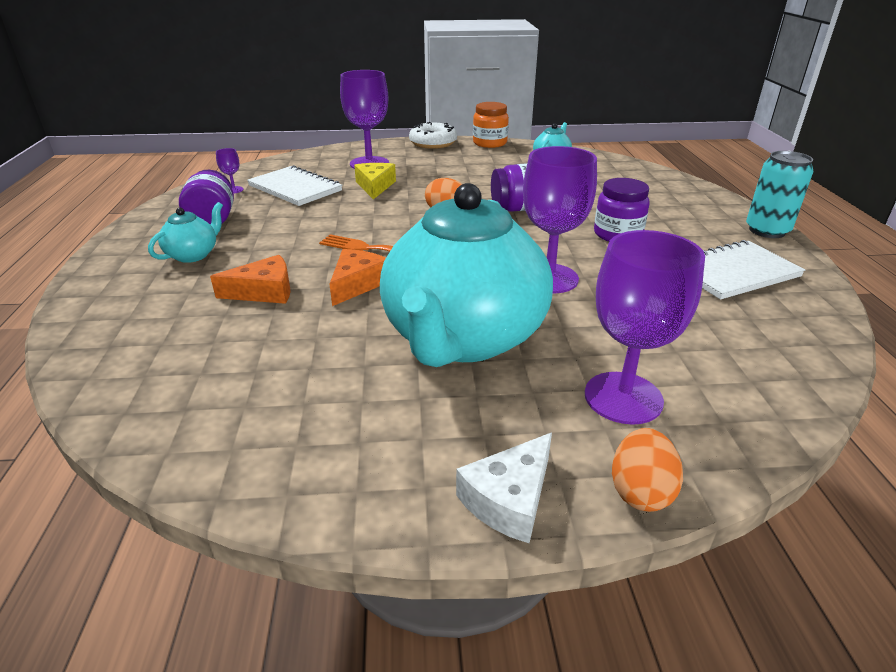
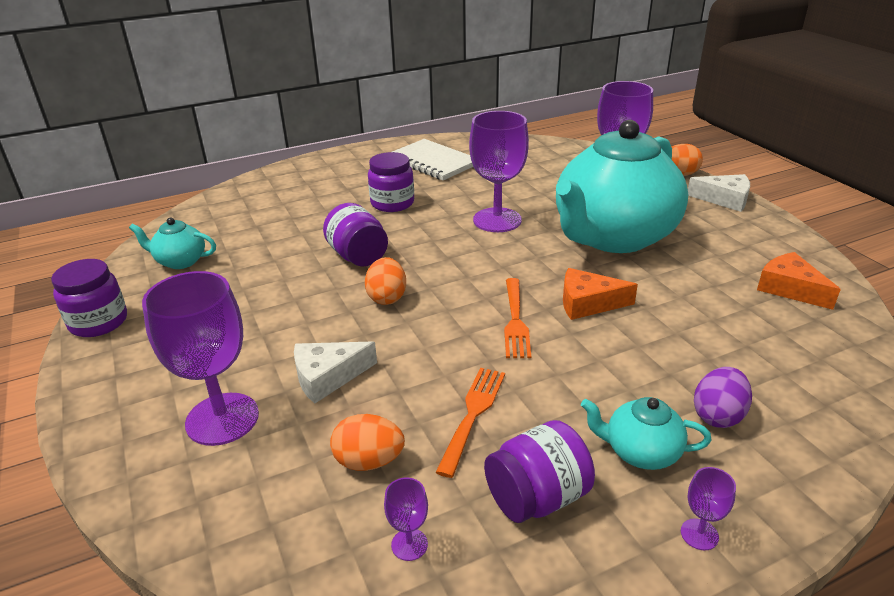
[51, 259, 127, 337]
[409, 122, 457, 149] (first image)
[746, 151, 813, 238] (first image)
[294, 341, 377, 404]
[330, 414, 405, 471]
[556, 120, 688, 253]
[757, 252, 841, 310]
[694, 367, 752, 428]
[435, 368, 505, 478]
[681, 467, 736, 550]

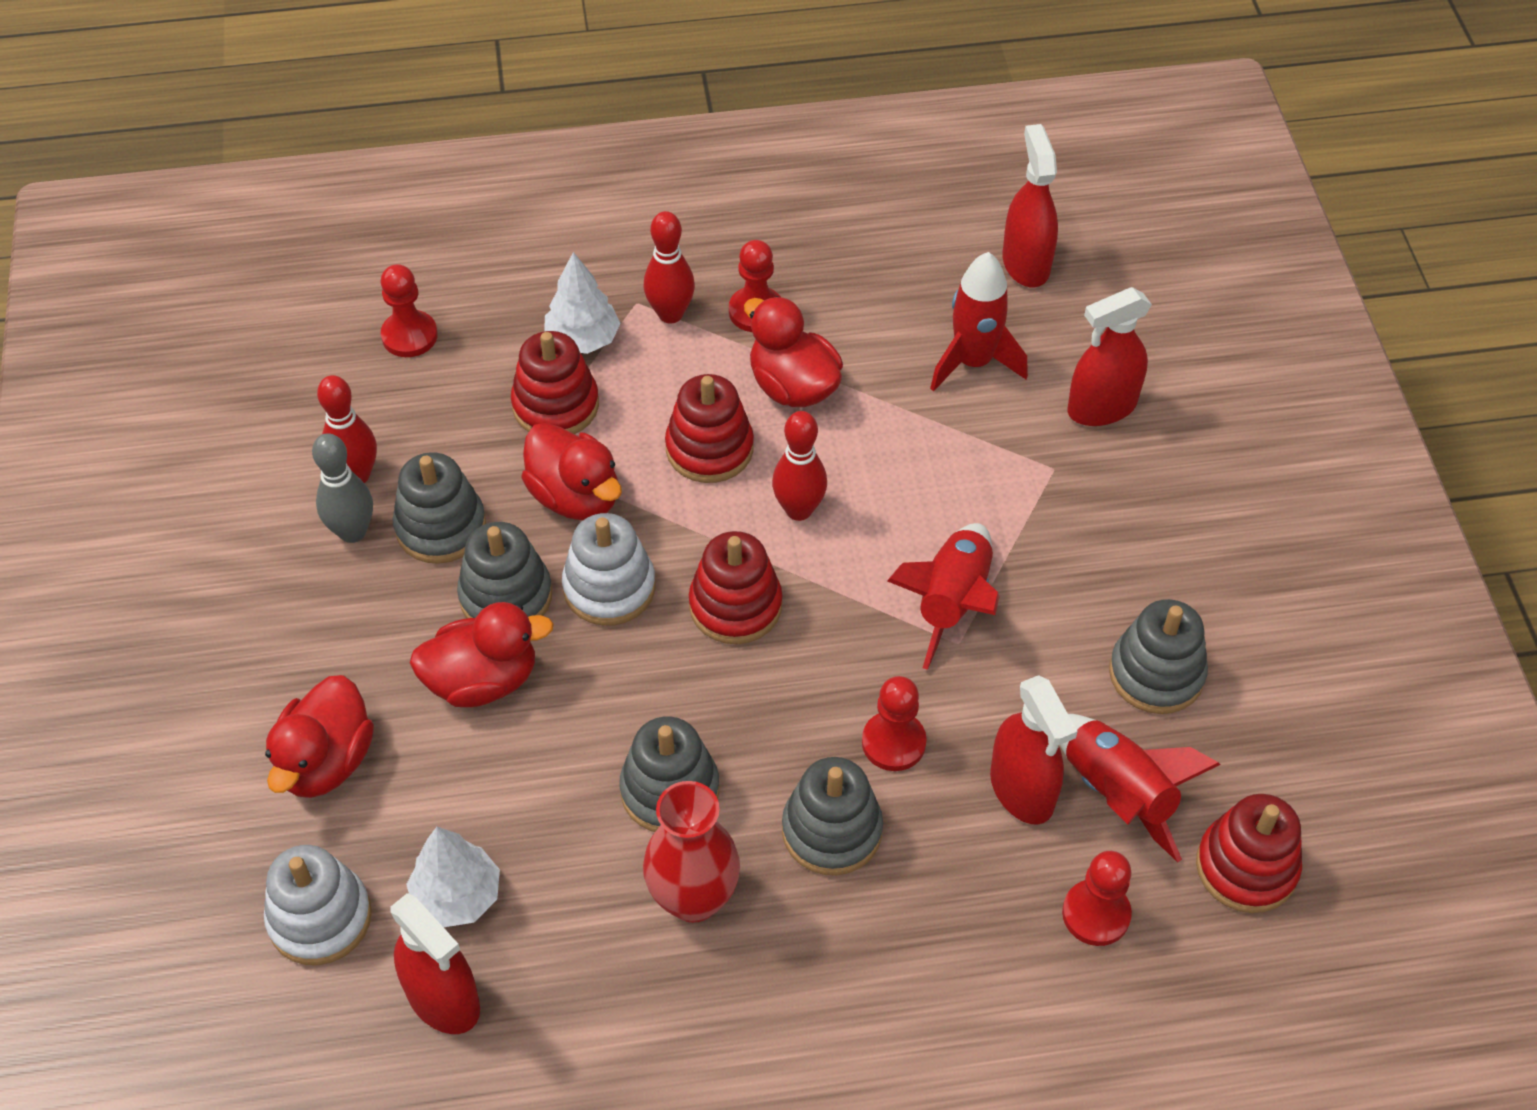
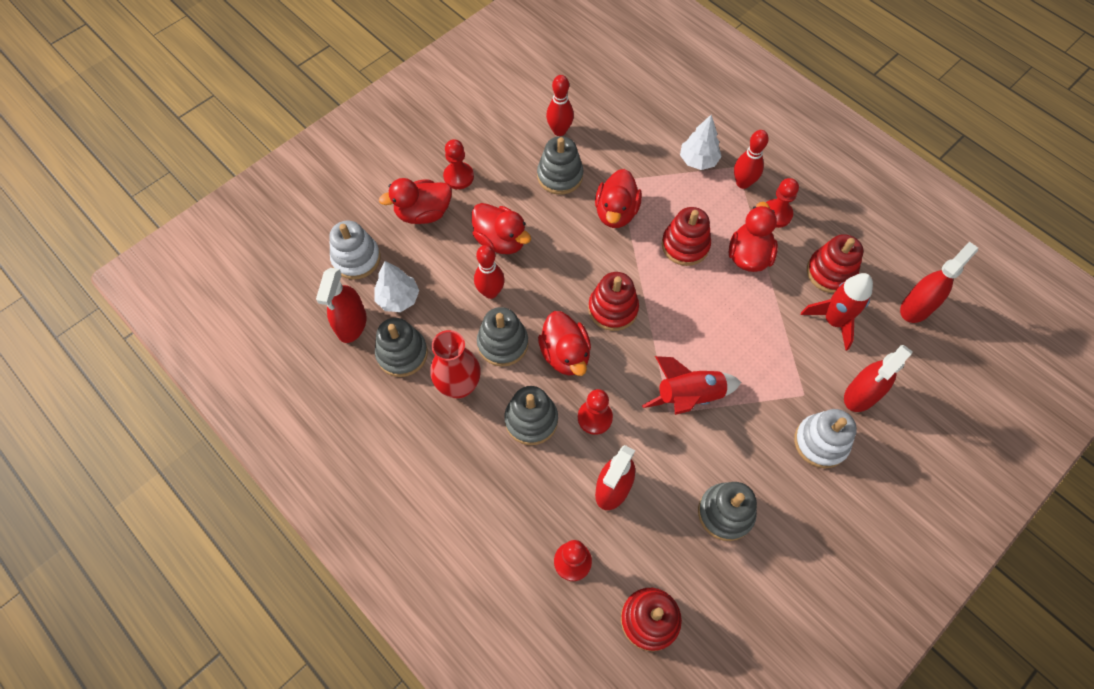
[443, 139, 474, 189]
[844, 345, 913, 412]
[807, 234, 864, 293]
[474, 245, 505, 299]
[312, 433, 373, 543] (first image)
[794, 409, 857, 468]
[375, 318, 428, 377]
[1060, 714, 1221, 862] (first image)
[538, 311, 591, 376]

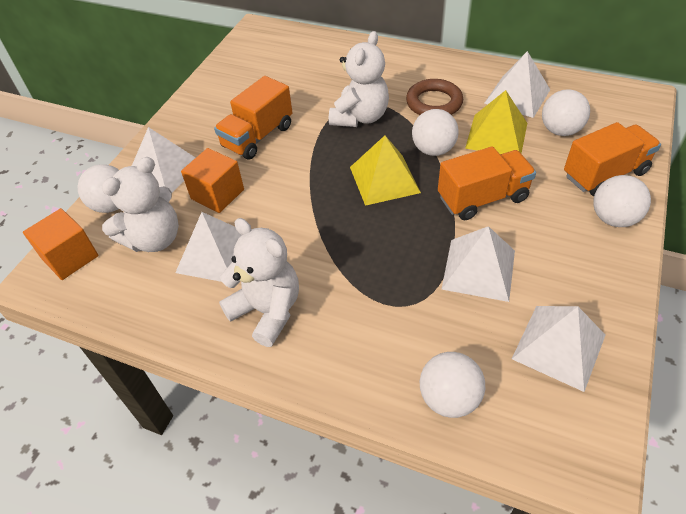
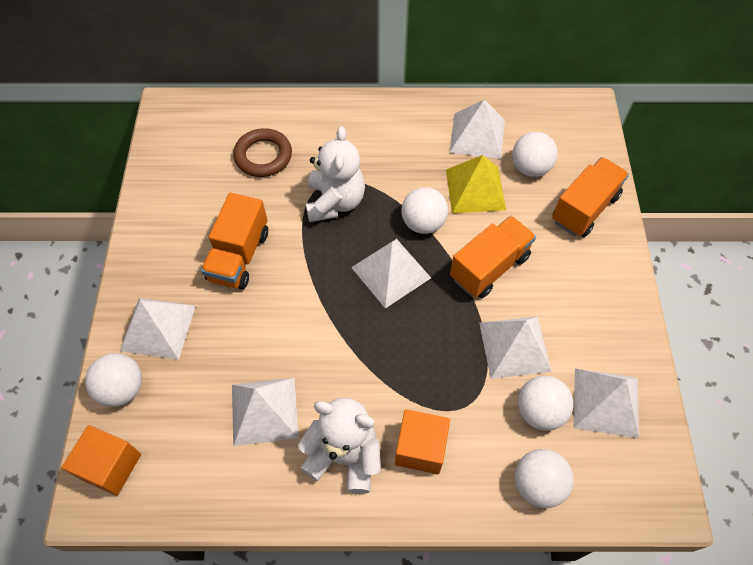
[233, 128, 292, 177]
[351, 239, 431, 309]
[395, 409, 450, 474]
[102, 157, 179, 252] (first image)
[518, 376, 574, 431]

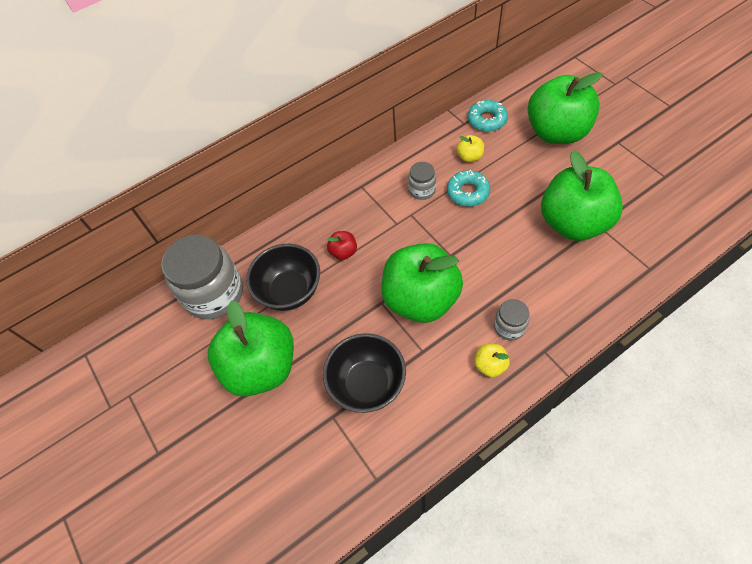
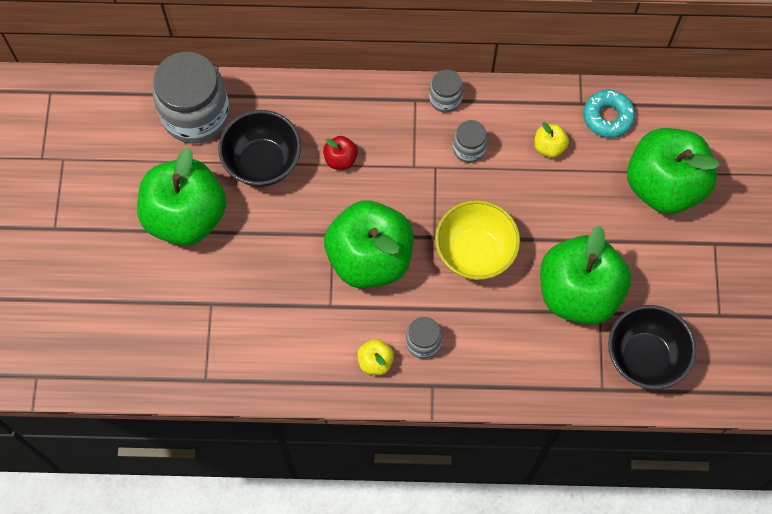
[447, 170, 490, 206] (first image)
[608, 305, 696, 389]
[429, 69, 463, 113]
[435, 200, 520, 280]

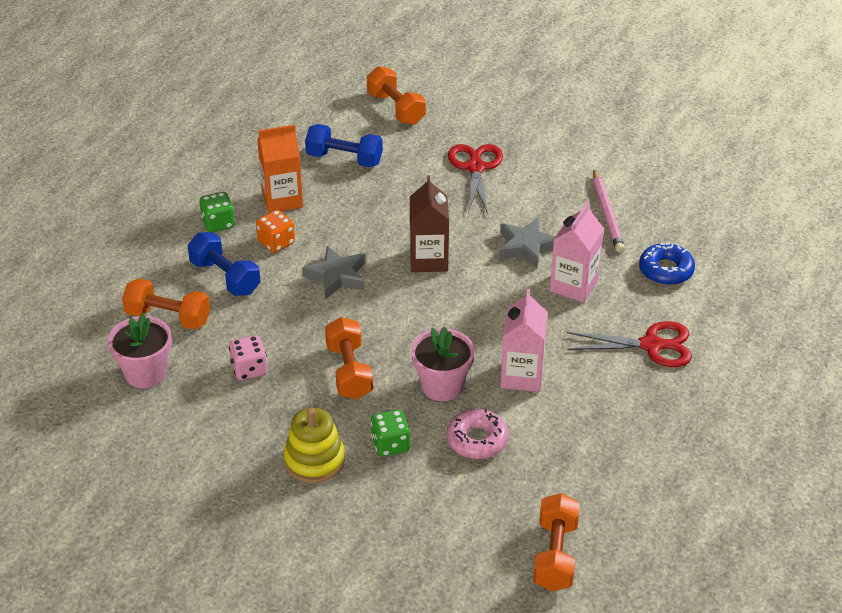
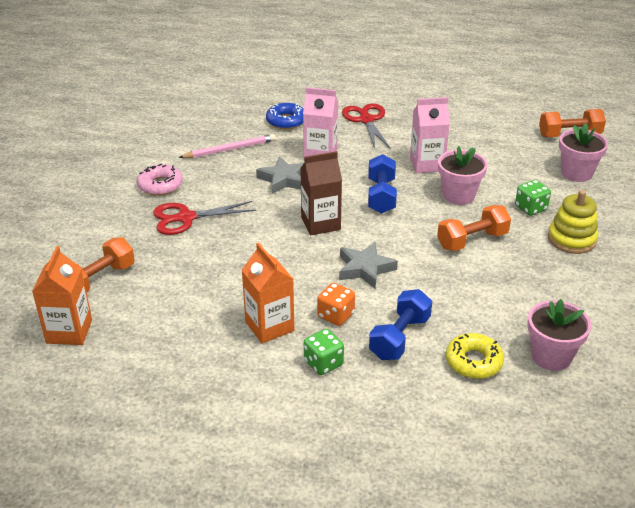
[368, 154, 397, 213]
[446, 333, 504, 379]
[229, 335, 267, 380] (first image)
[137, 164, 183, 196]
[559, 123, 608, 182]
[32, 246, 92, 345]

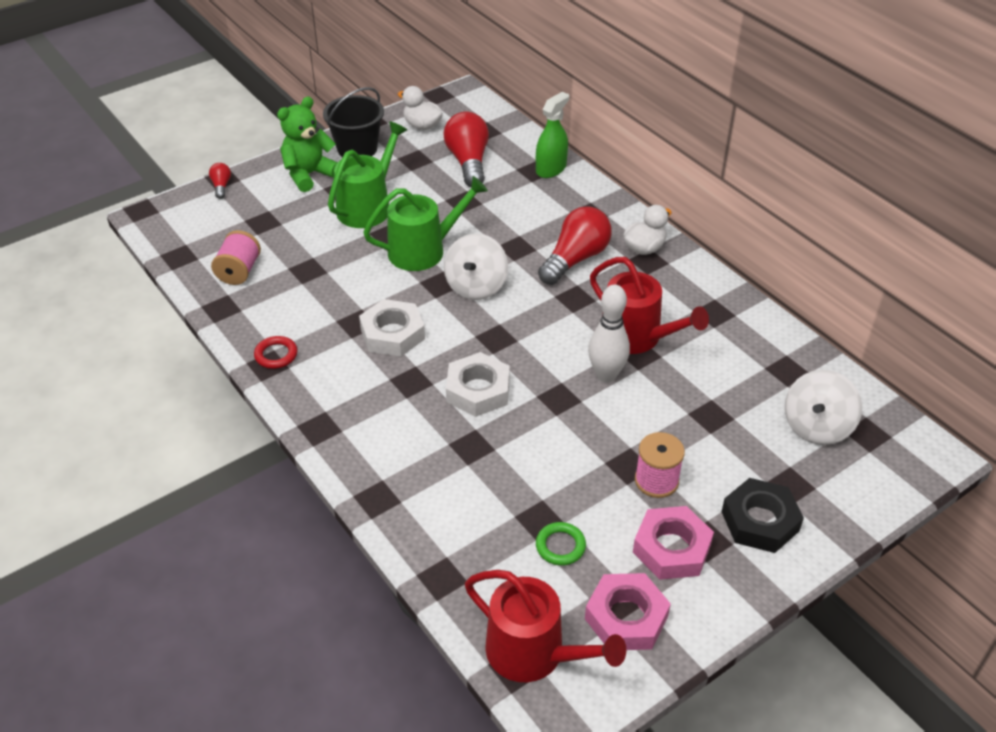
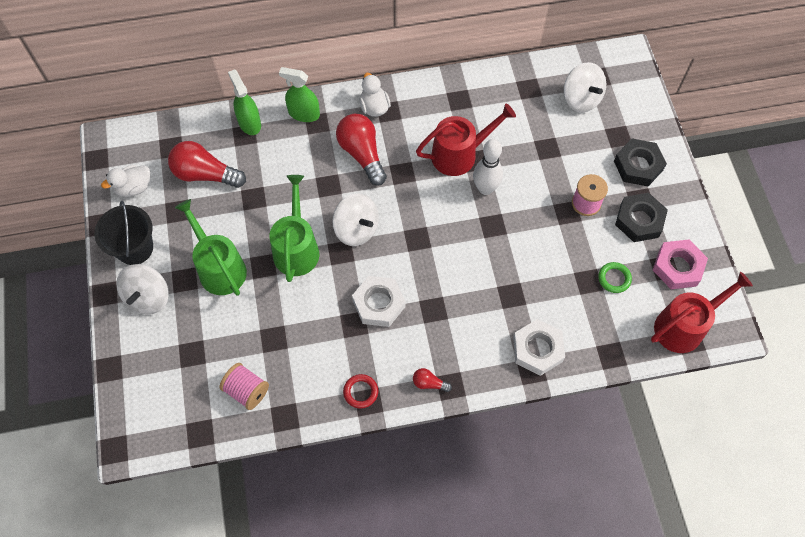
[116, 264, 169, 314]
[413, 368, 452, 392]
[513, 319, 565, 376]
[615, 193, 668, 242]
[279, 67, 320, 122]

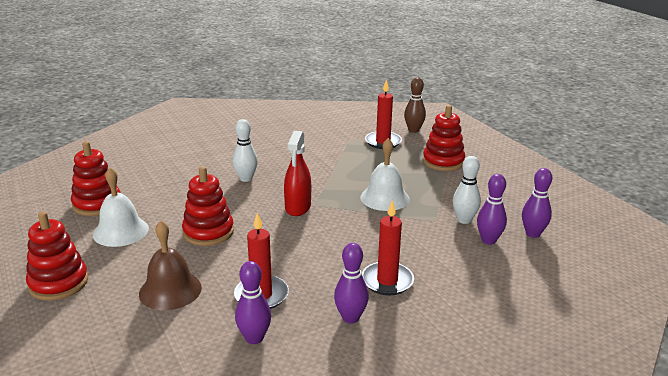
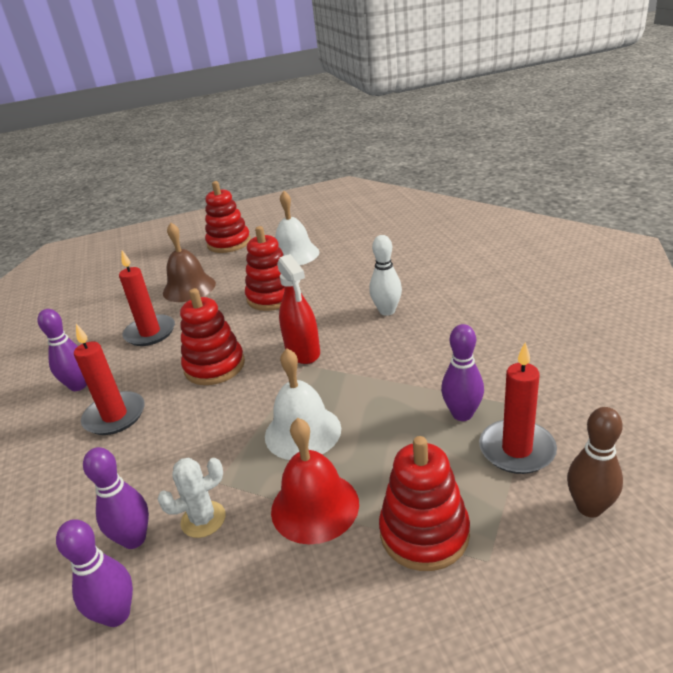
[277, 254, 320, 364]
[180, 288, 245, 385]
[158, 457, 225, 538]
[441, 324, 484, 421]
[271, 418, 359, 544]

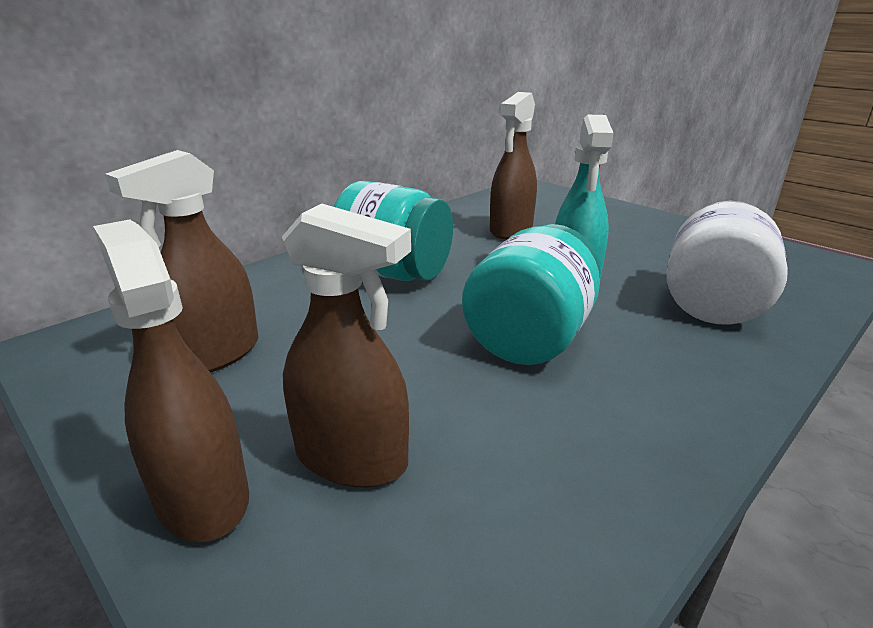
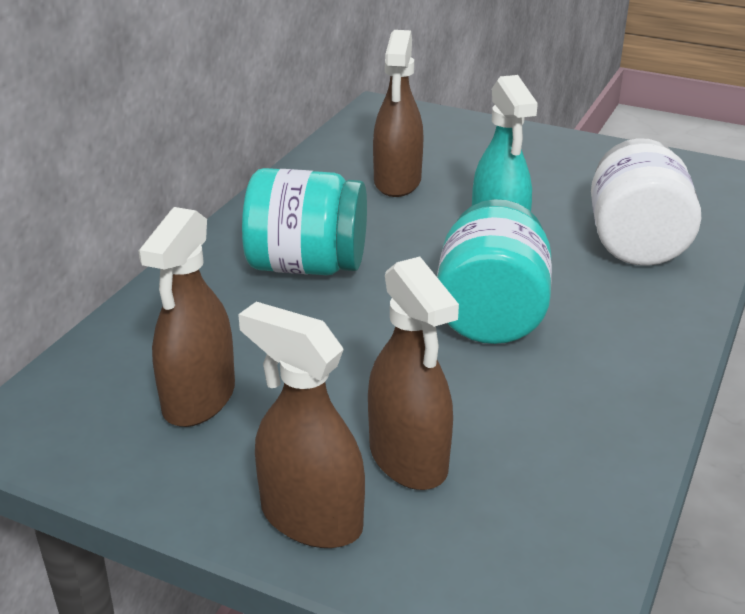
[368, 257, 459, 490]

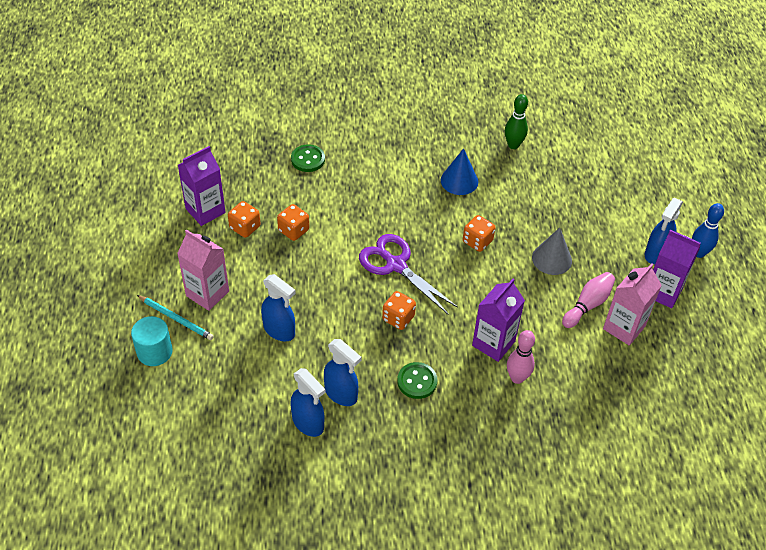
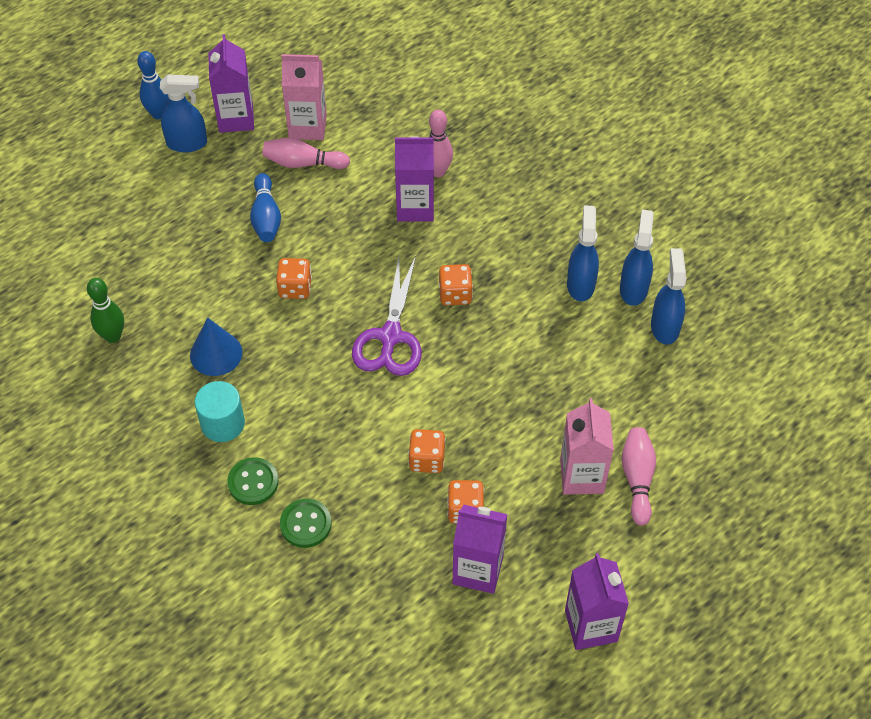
[250, 173, 281, 242]
[651, 248, 686, 345]
[621, 427, 656, 525]
[195, 381, 245, 442]
[227, 457, 278, 505]
[565, 553, 629, 650]

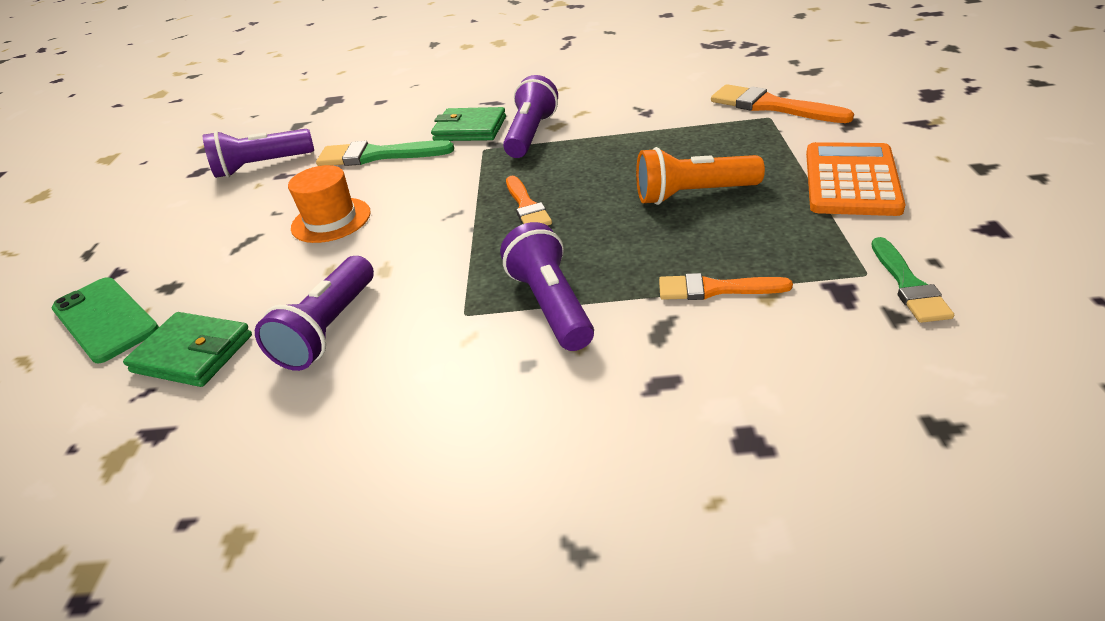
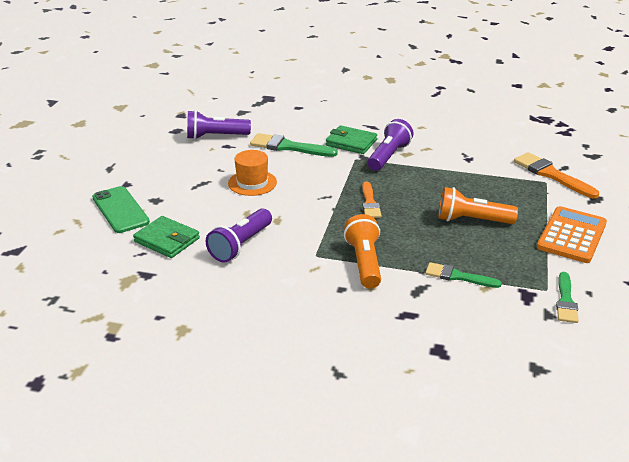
[344, 214, 381, 289]
[425, 262, 502, 288]

